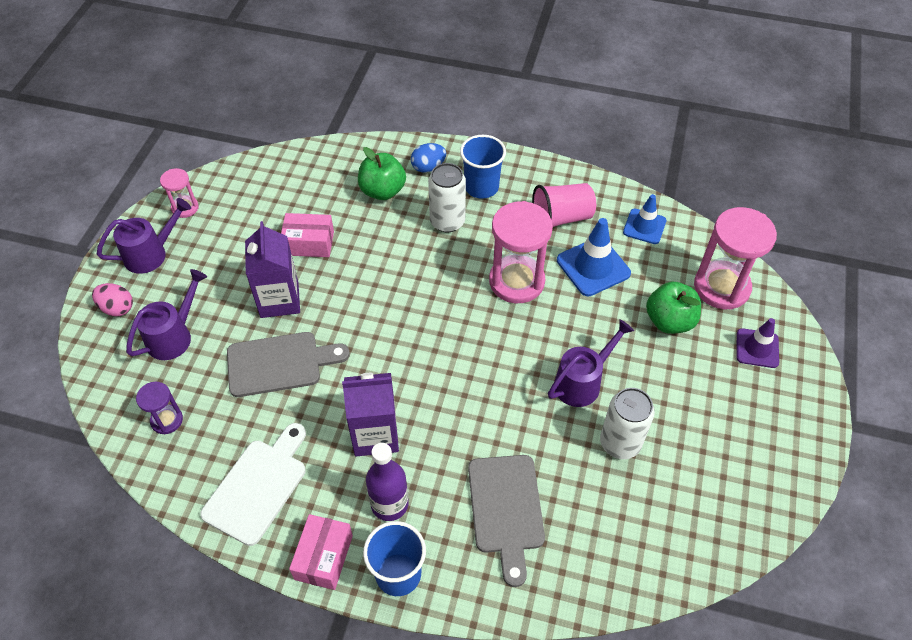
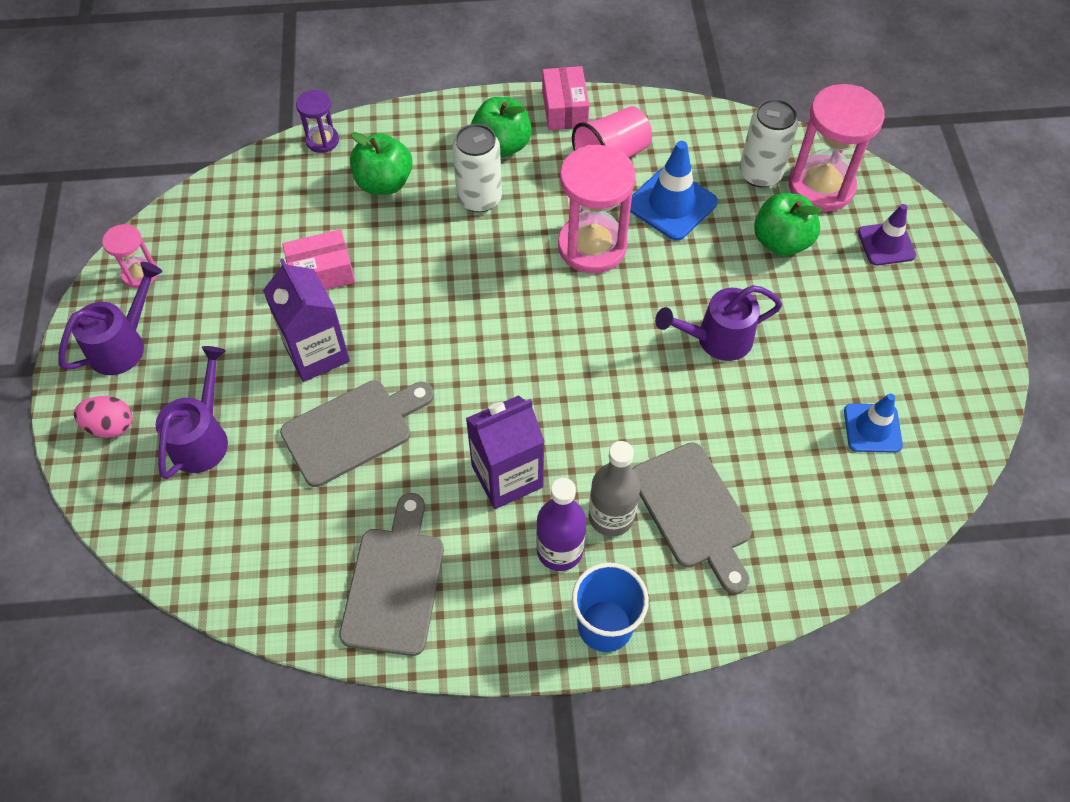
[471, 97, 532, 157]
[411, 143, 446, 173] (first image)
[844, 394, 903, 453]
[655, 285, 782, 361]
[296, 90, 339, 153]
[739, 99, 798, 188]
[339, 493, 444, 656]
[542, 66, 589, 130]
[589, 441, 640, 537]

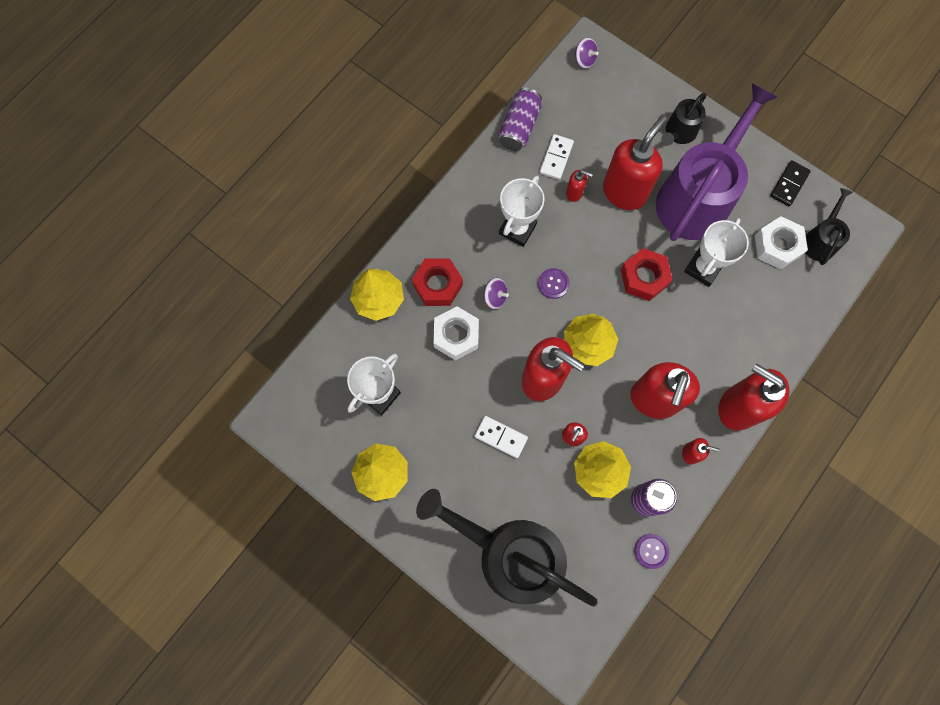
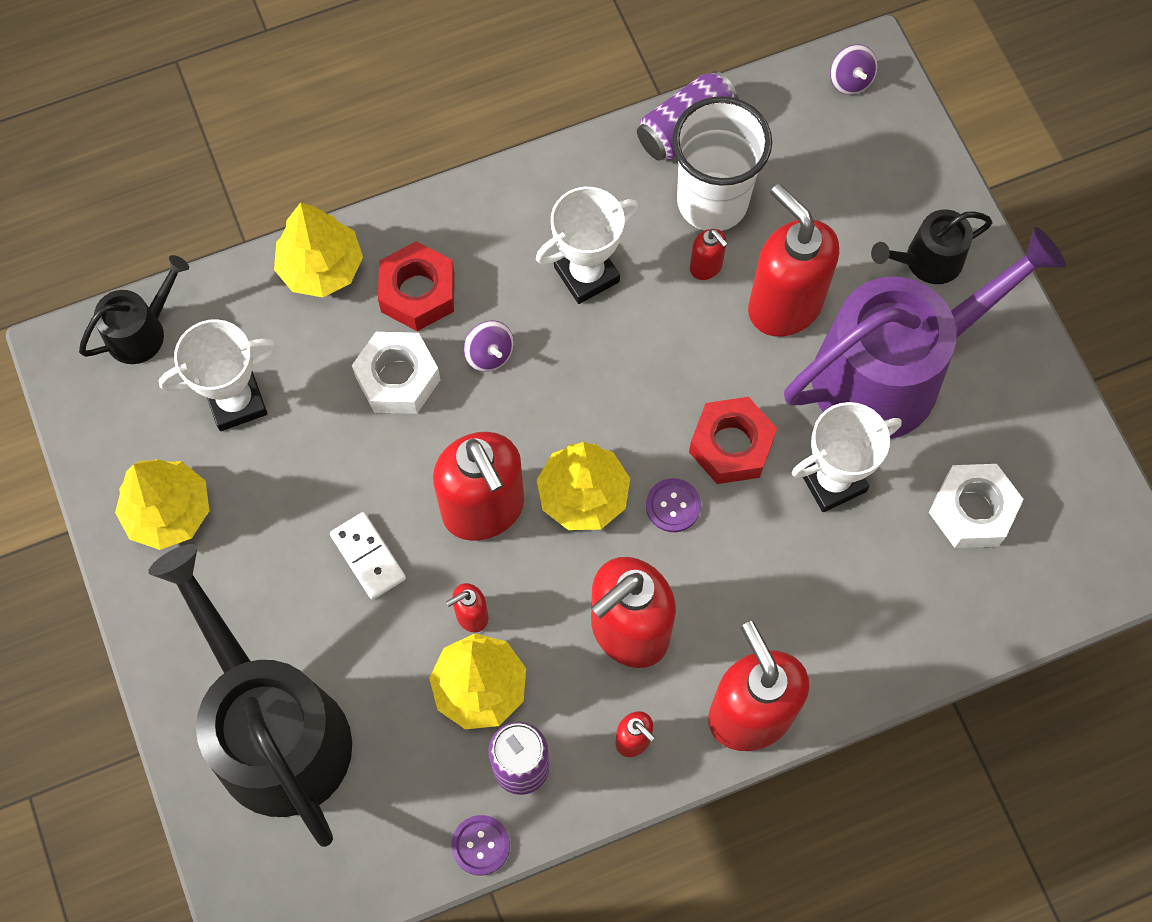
[748, 184, 839, 337]
[672, 96, 772, 231]
[770, 160, 811, 206] (first image)
[79, 255, 189, 364]
[646, 478, 701, 532]

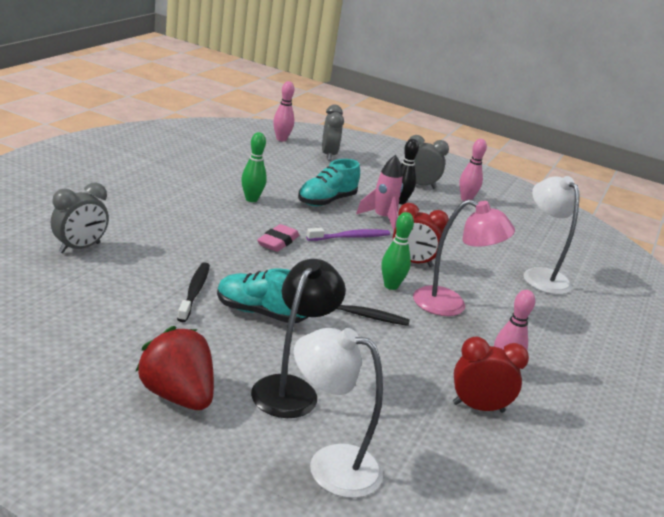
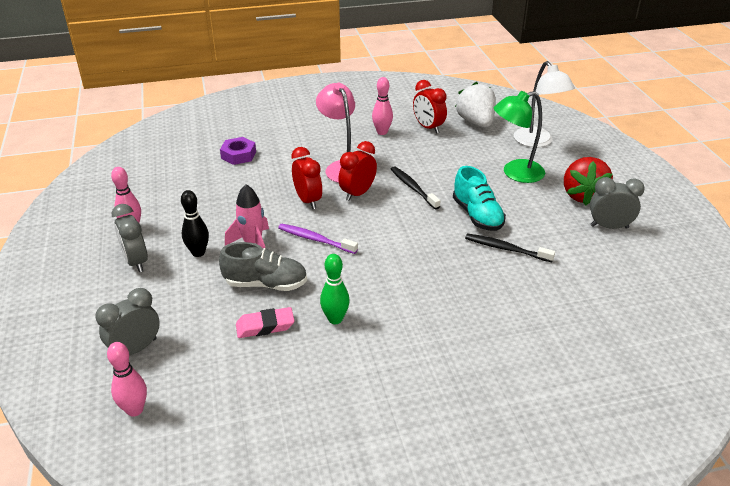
[219, 242, 307, 291]
[220, 137, 256, 165]
[590, 177, 645, 229]
[338, 141, 377, 201]
[236, 307, 294, 338]
[494, 91, 545, 183]
[465, 233, 555, 262]
[455, 82, 496, 128]

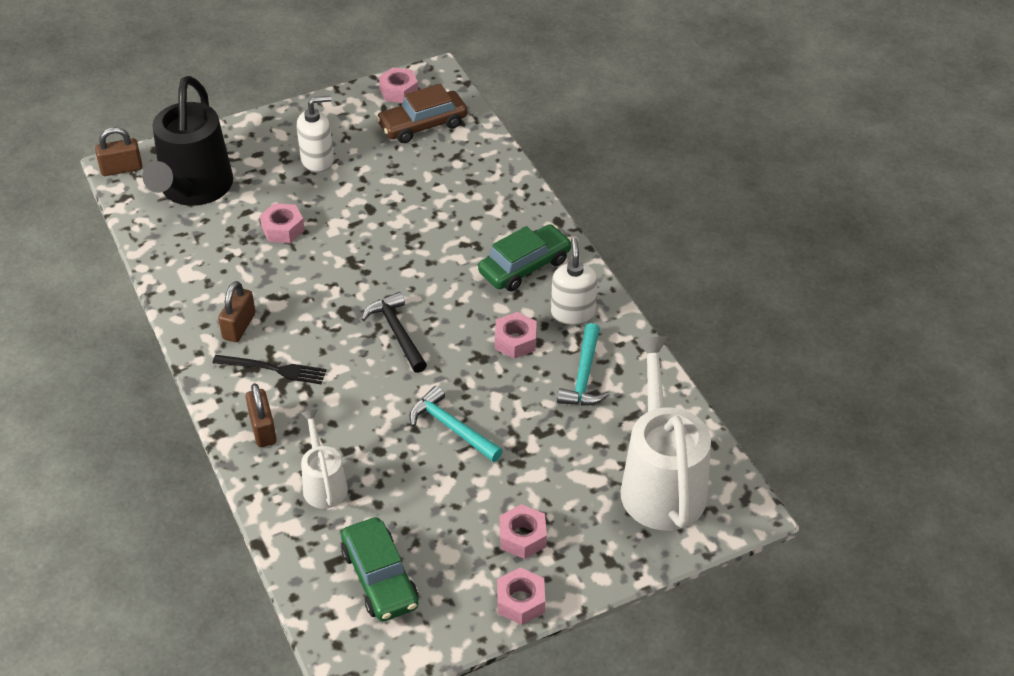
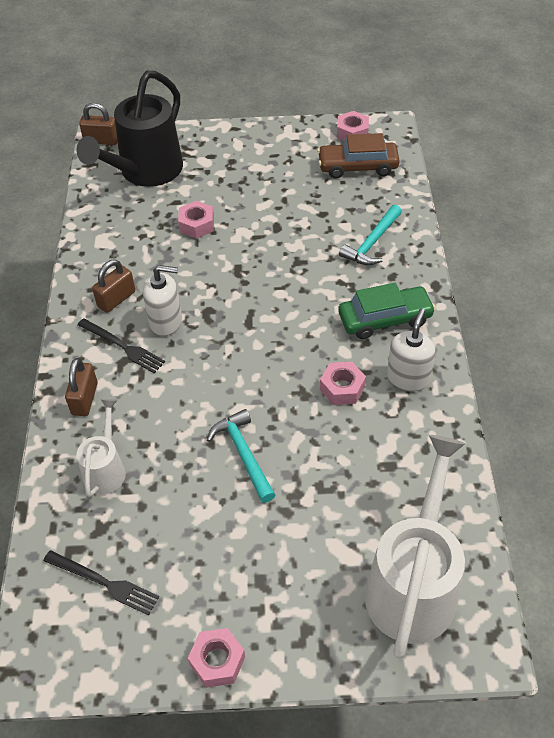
[143, 265, 182, 336]
[361, 292, 427, 373] (first image)
[339, 205, 402, 265]
[500, 504, 547, 559] (first image)
[43, 550, 159, 615]

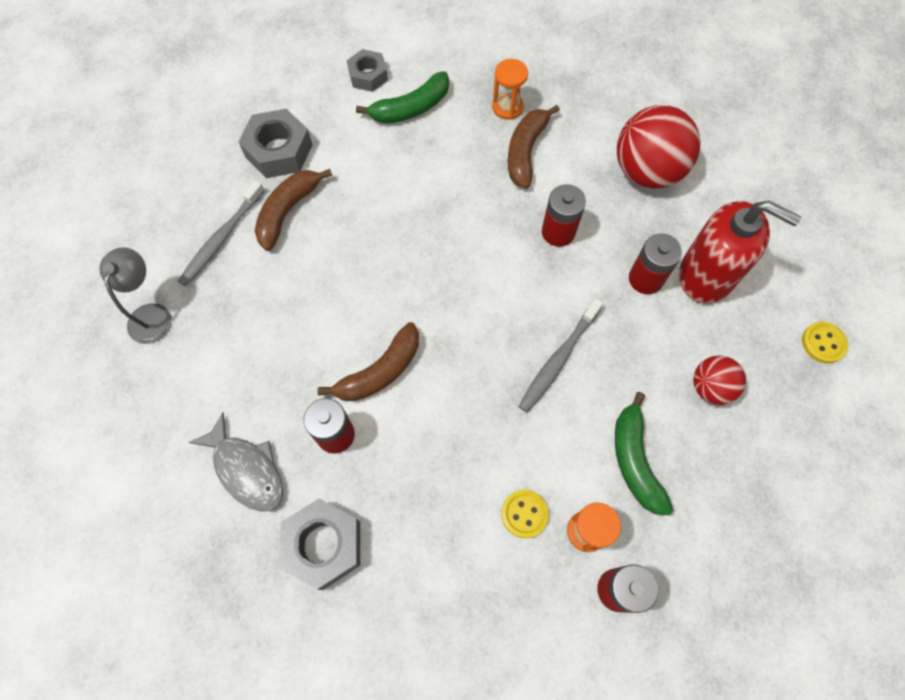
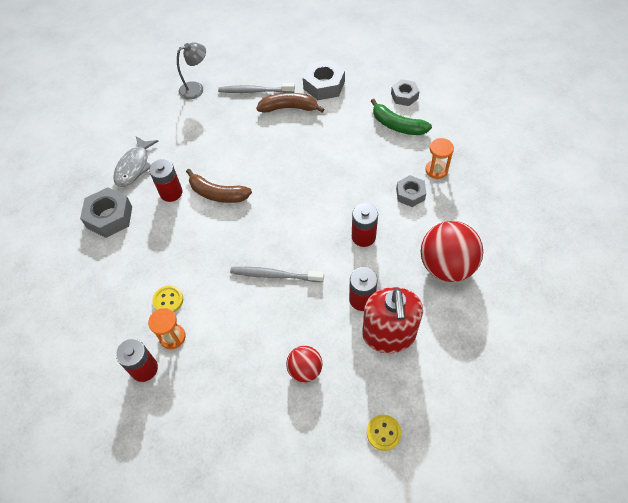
[396, 175, 426, 207]
[615, 392, 673, 515] (first image)

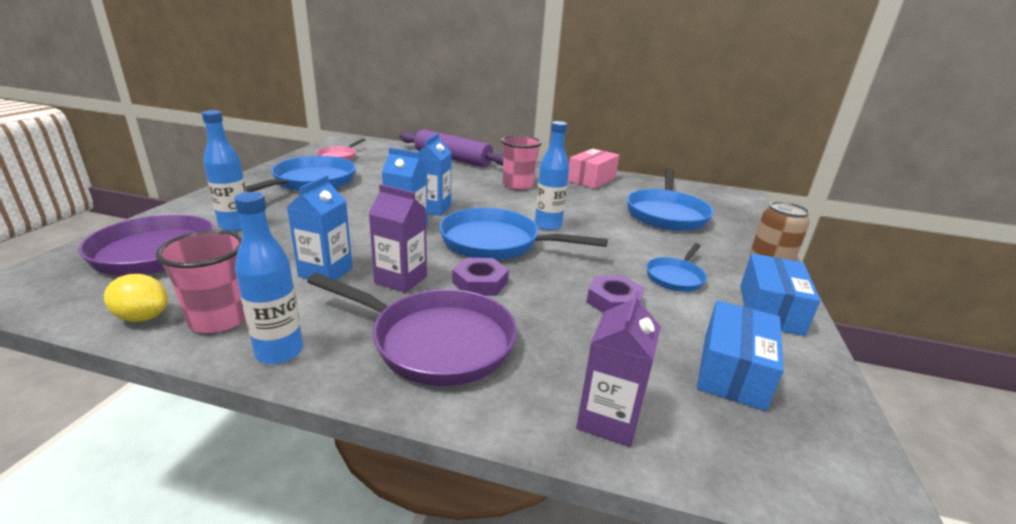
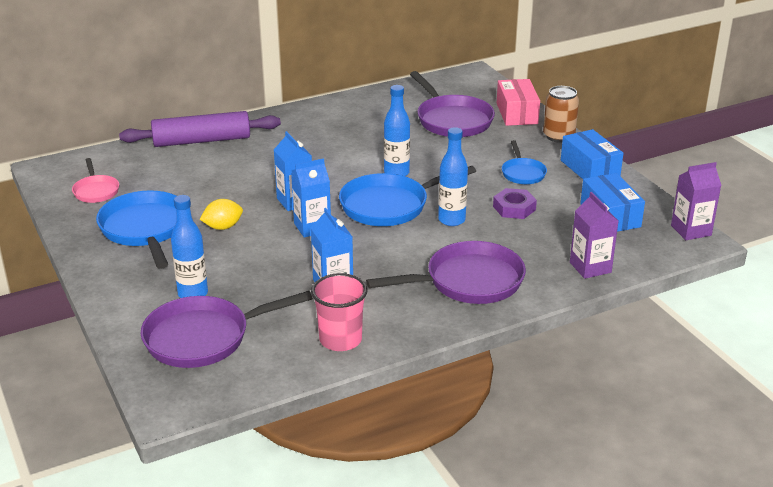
[501, 135, 542, 190] (first image)
[497, 79, 540, 126]
[410, 71, 495, 137]
[671, 162, 722, 240]
[438, 127, 468, 226]
[452, 258, 509, 296] (first image)
[200, 199, 243, 230]

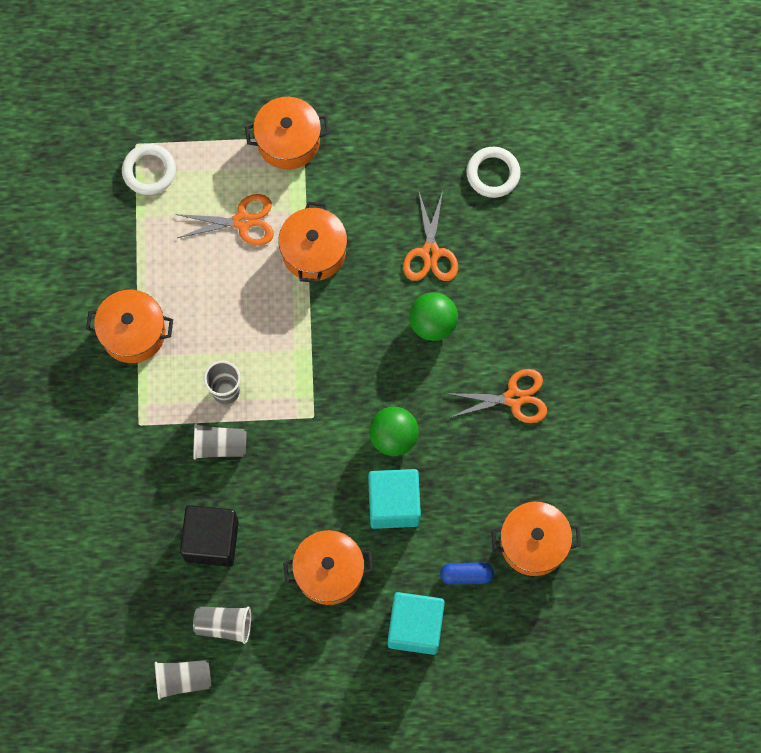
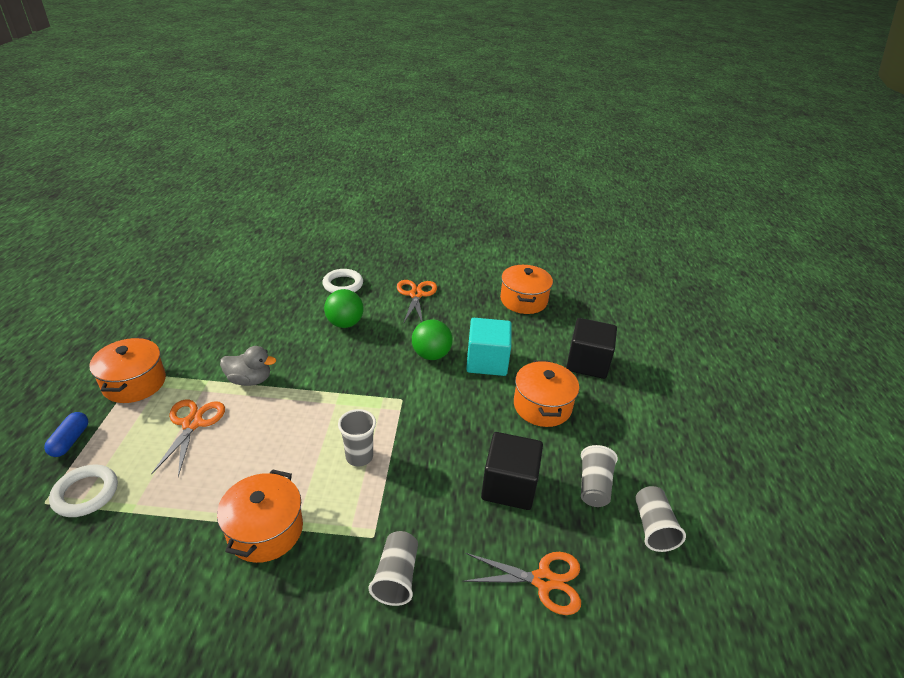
[322, 269, 363, 293]
[462, 552, 581, 615]
[220, 346, 276, 386]
[369, 531, 418, 606]
[44, 412, 88, 457]
[566, 318, 617, 379]

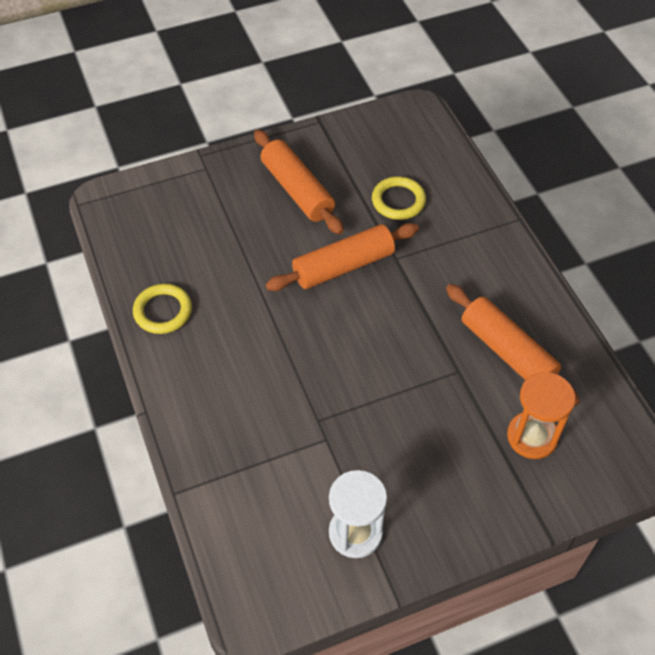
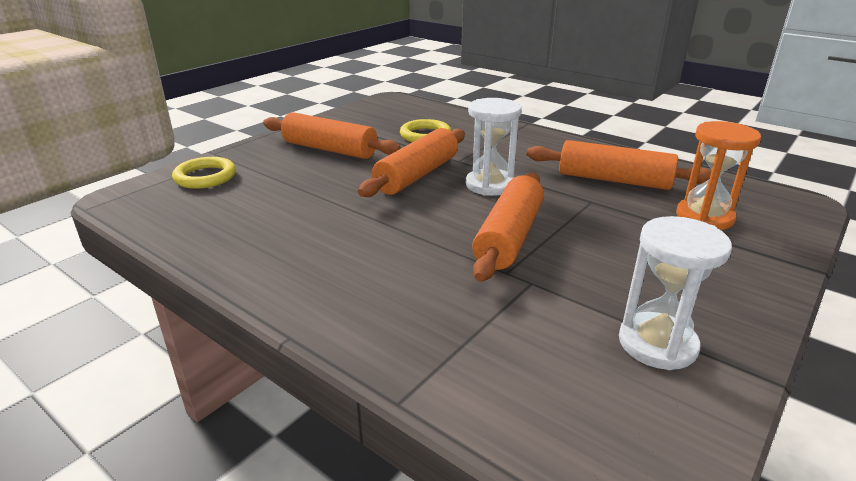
[172, 157, 236, 189]
[466, 98, 522, 196]
[472, 172, 544, 282]

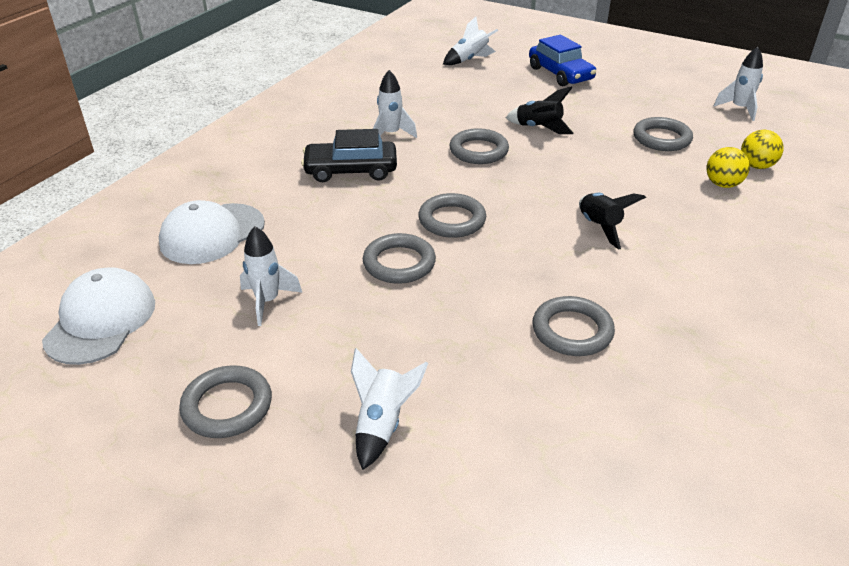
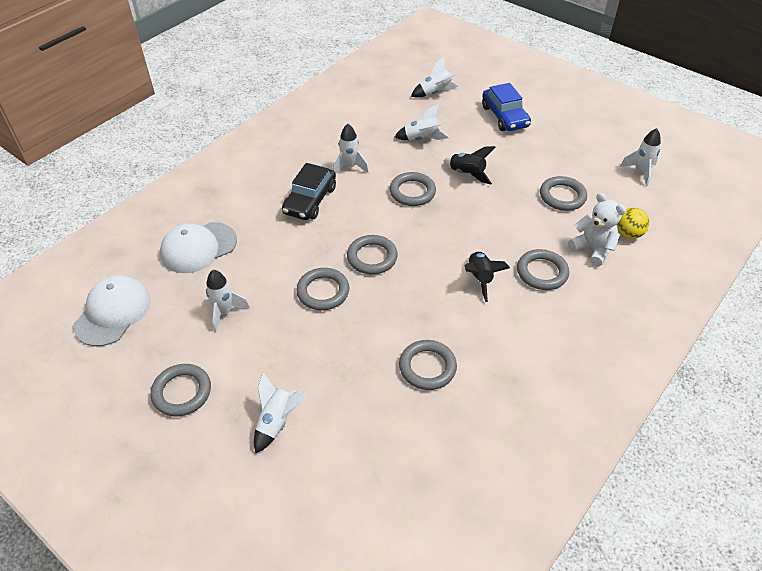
[282, 163, 336, 220]
[568, 193, 626, 267]
[395, 104, 449, 140]
[517, 249, 569, 290]

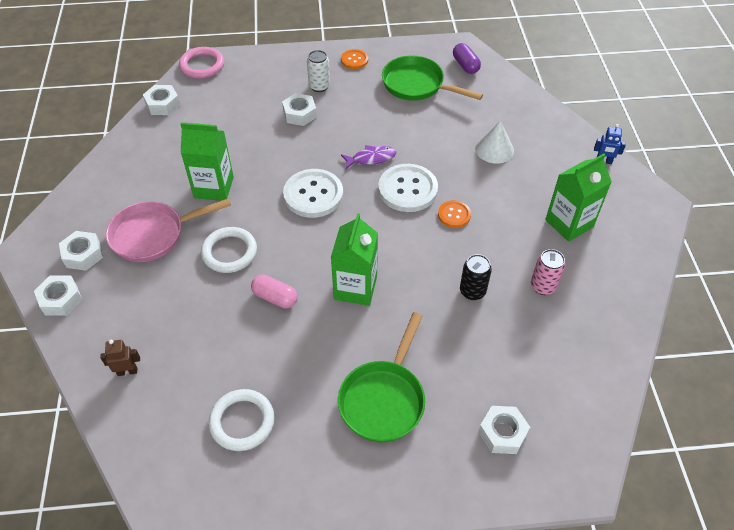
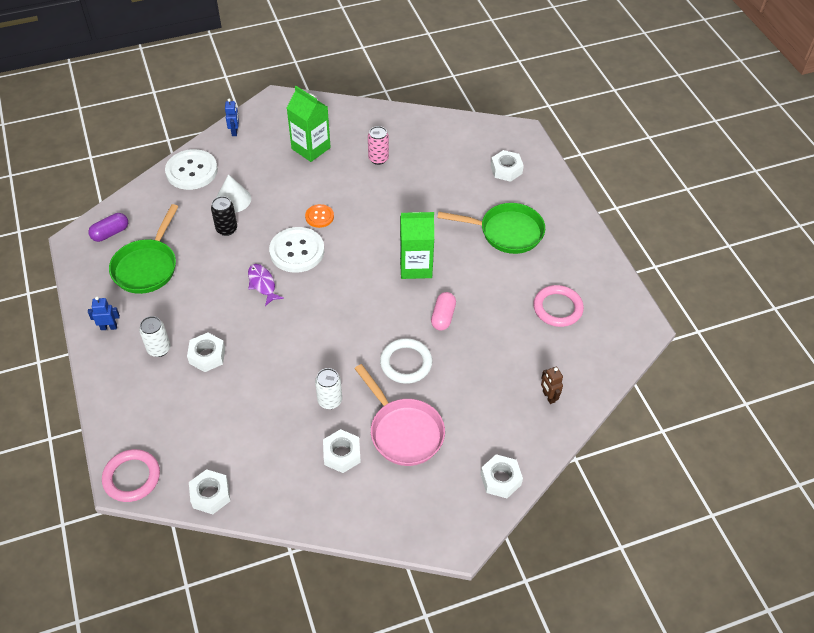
[88, 296, 120, 330]
[315, 368, 342, 409]
[165, 149, 218, 190]
[323, 429, 361, 473]
[211, 196, 237, 236]
[533, 285, 584, 327]

